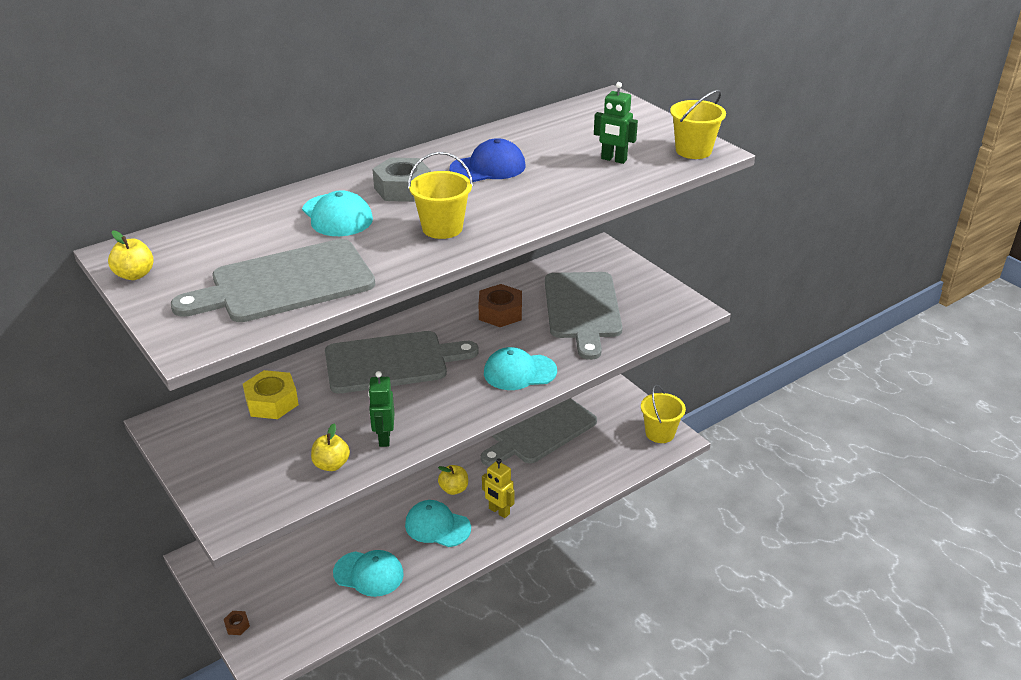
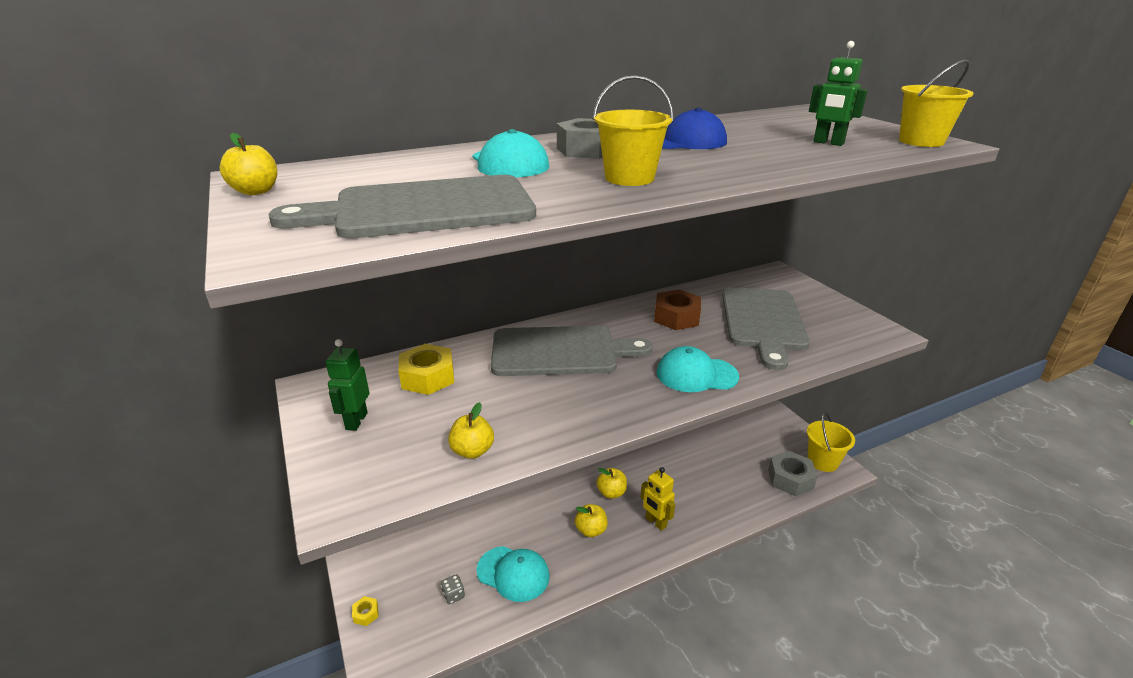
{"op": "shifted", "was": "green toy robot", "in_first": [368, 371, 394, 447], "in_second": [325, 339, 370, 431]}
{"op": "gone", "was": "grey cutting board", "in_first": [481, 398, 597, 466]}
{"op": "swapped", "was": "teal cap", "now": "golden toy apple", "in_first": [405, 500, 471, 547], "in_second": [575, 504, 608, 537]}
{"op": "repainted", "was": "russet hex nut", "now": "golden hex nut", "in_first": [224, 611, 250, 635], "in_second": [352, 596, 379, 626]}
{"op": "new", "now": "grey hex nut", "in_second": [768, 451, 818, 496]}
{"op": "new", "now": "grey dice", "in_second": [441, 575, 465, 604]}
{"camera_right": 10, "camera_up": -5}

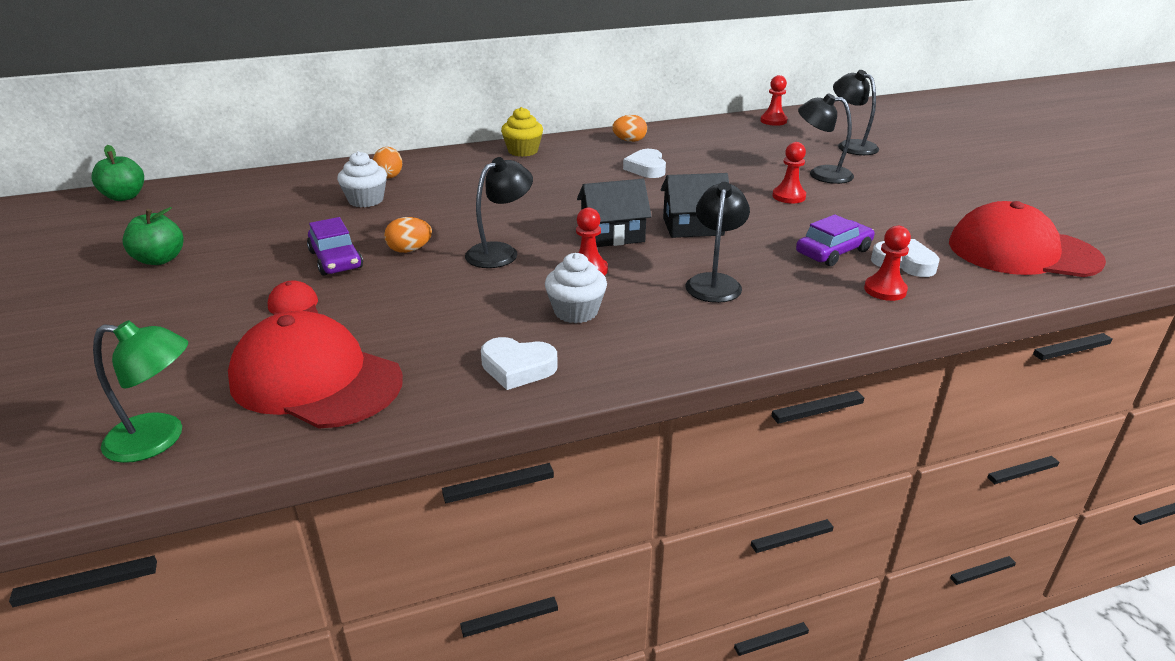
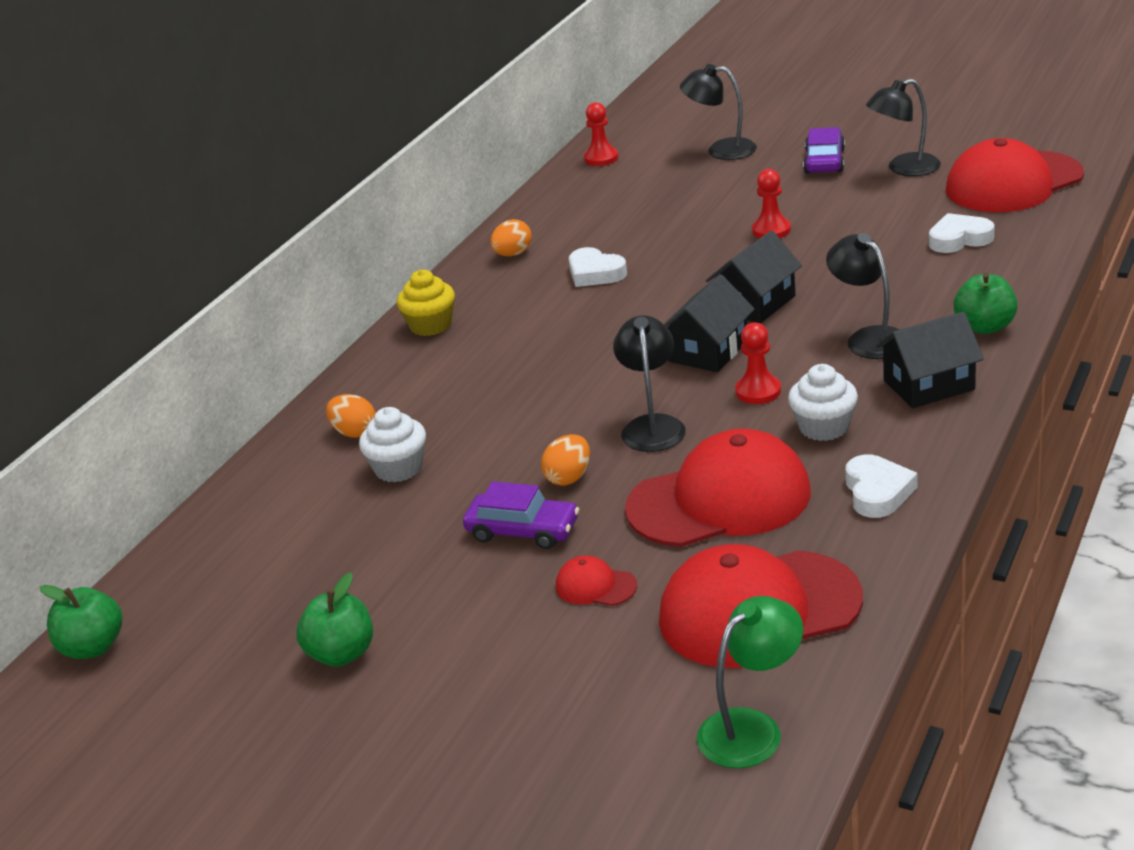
{"op": "shifted", "was": "black desk lamp", "in_first": [798, 93, 854, 184], "in_second": [866, 79, 941, 176]}
{"op": "shifted", "was": "purple toy car", "in_first": [796, 214, 874, 266], "in_second": [803, 127, 845, 173]}
{"op": "gone", "was": "crimson game pawn", "in_first": [864, 226, 911, 301]}
{"op": "rotated", "was": "snow-white heart", "in_first": [481, 337, 558, 390], "in_second": [846, 454, 917, 518], "clockwise": -60}
{"op": "new", "now": "green toy apple", "in_second": [954, 273, 1018, 334]}
{"op": "new", "now": "black cottage", "in_second": [876, 312, 984, 408]}
{"op": "new", "now": "crimson cap", "in_second": [625, 429, 811, 547]}
{"camera_right": -40, "camera_up": 0}

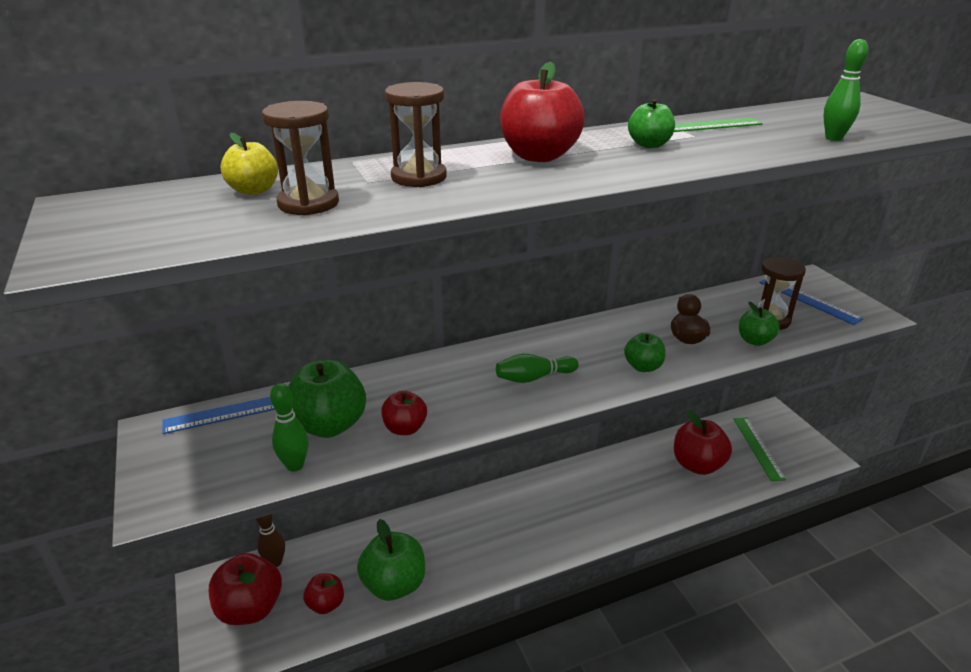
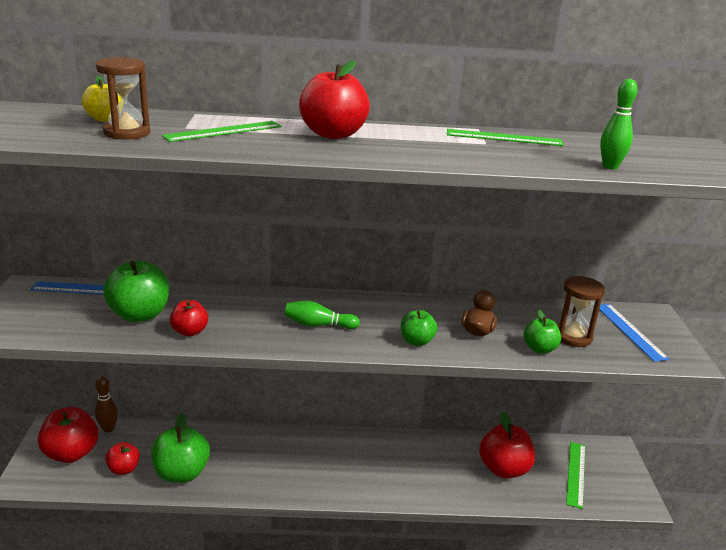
{"op": "swapped", "was": "russet sand timer", "now": "green ruler", "in_first": [385, 82, 446, 187], "in_second": [162, 121, 282, 142]}
{"op": "gone", "was": "green toy apple", "in_first": [628, 99, 675, 148]}
{"op": "gone", "was": "green bowling pin", "in_first": [270, 383, 309, 472]}
{"camera_right": 20, "camera_up": -5}

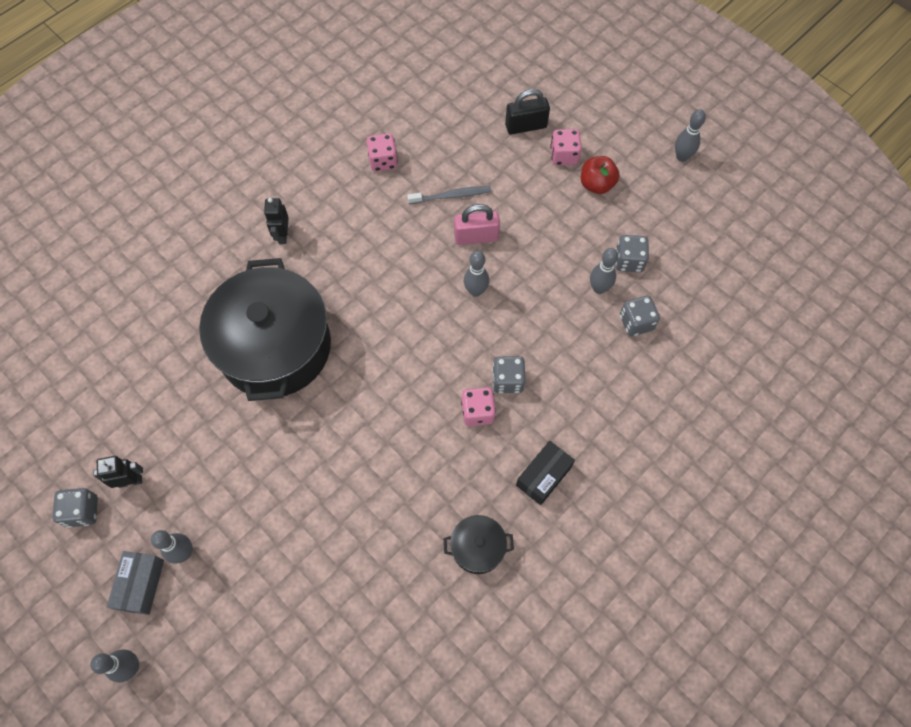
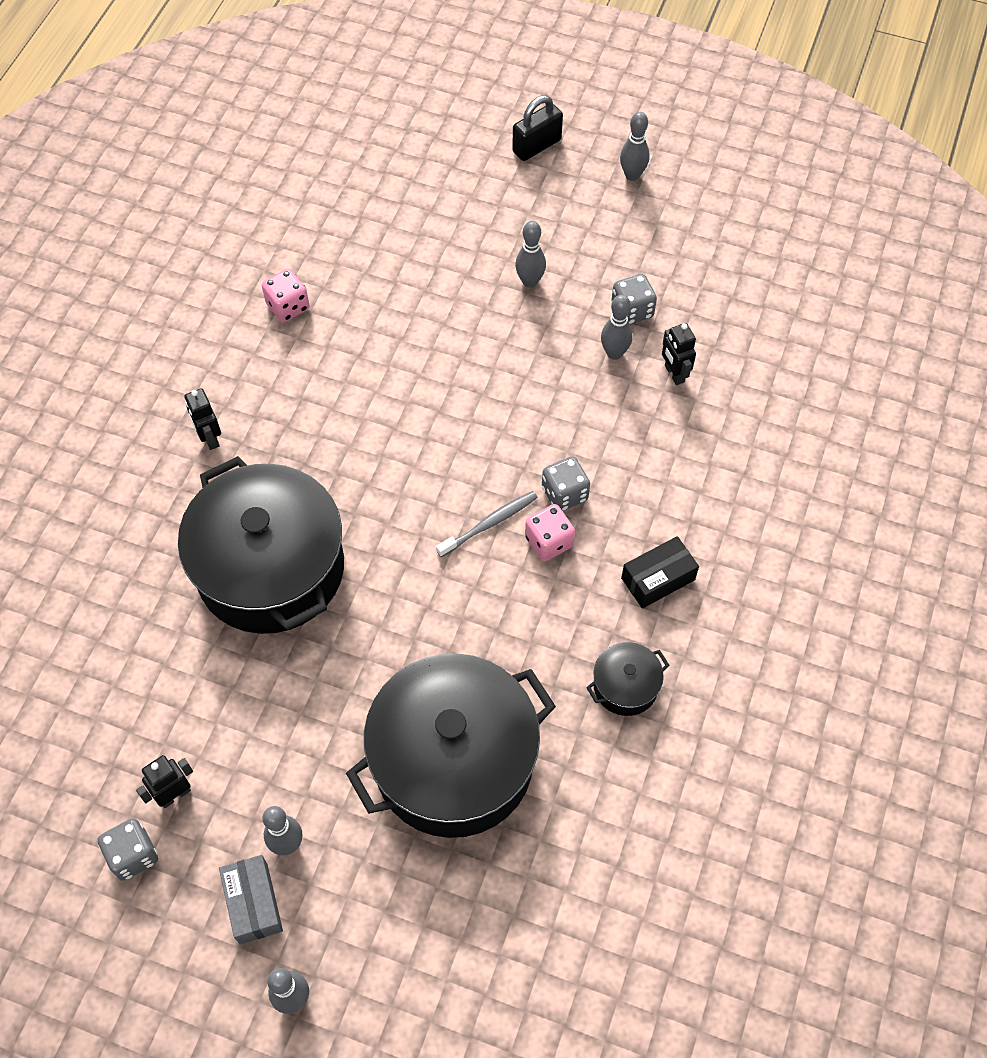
{"op": "shifted", "was": "black padlock", "in_first": [505, 89, 550, 135], "in_second": [512, 95, 563, 161]}
{"op": "gone", "was": "rosy dice", "in_first": [550, 129, 582, 165]}
{"op": "gone", "was": "crimson toy apple", "in_first": [581, 156, 620, 194]}
{"op": "shifted", "was": "grey tooth brush", "in_first": [407, 186, 491, 204], "in_second": [436, 491, 538, 557]}
{"op": "gone", "was": "rosy padlock", "in_first": [454, 204, 500, 245]}
{"op": "shifted", "was": "grey bowling pin", "in_first": [464, 251, 489, 297], "in_second": [515, 221, 546, 288]}
{"op": "swapped", "was": "grey dice", "now": "black toy robot", "in_first": [620, 295, 660, 337], "in_second": [662, 323, 696, 385]}
{"op": "rotated", "was": "black box", "in_first": [516, 441, 575, 505], "in_second": [621, 536, 699, 609], "clockwise": 45}
{"op": "new", "now": "black stockpot", "in_second": [346, 653, 556, 838]}
{"camera_right": -25, "camera_up": -5}

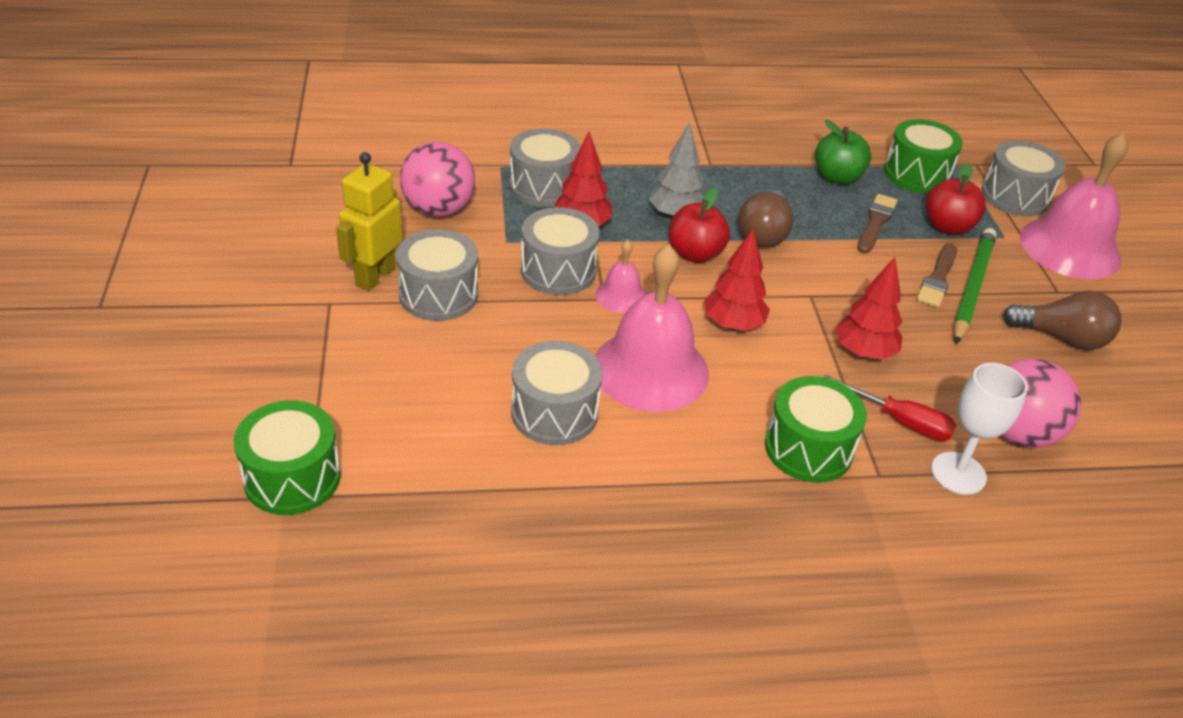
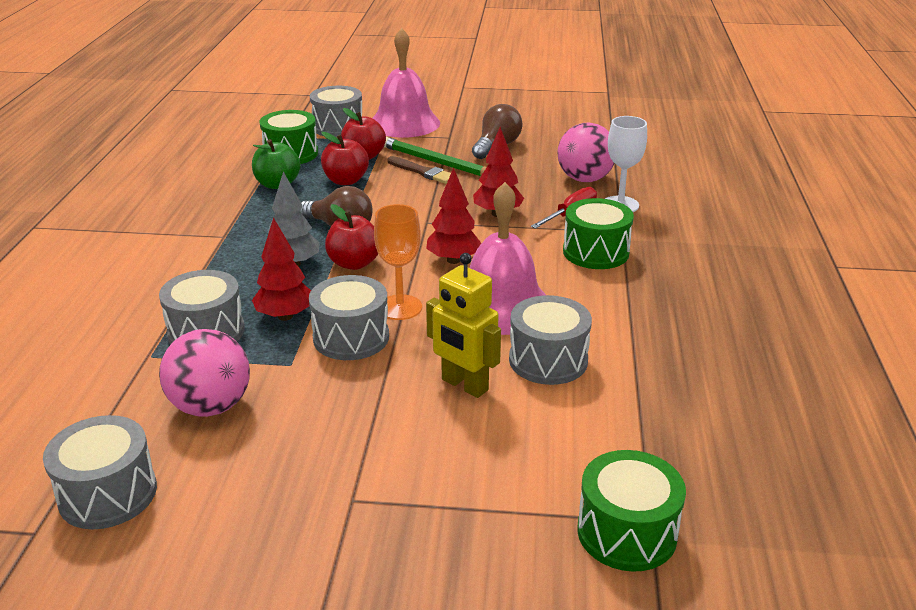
{"op": "shifted", "was": "golden toy robot", "in_first": [336, 152, 402, 291], "in_second": [426, 253, 501, 398]}
{"op": "swapped", "was": "russet brush", "now": "crimson toy apple", "in_first": [857, 194, 897, 254], "in_second": [321, 132, 369, 185]}
{"op": "shifted", "was": "grey toy drum", "in_first": [396, 229, 478, 321], "in_second": [43, 415, 157, 529]}
{"op": "swapped", "was": "rosy school bell", "now": "bright orange chalice", "in_first": [596, 240, 647, 313], "in_second": [374, 204, 422, 320]}
{"camera_right": -75, "camera_up": -10}

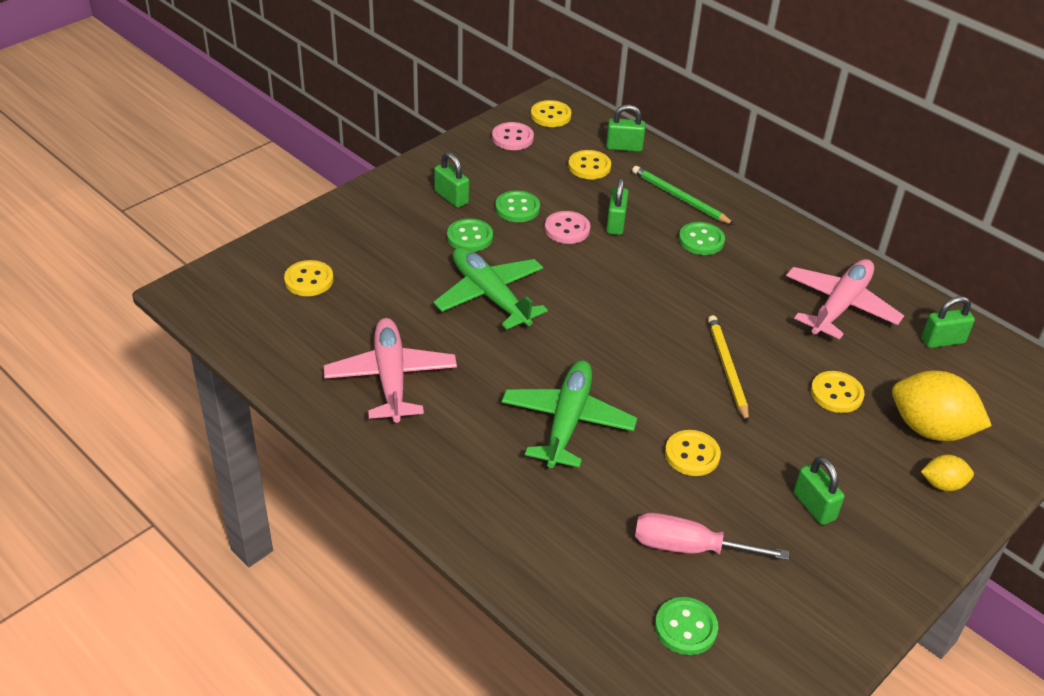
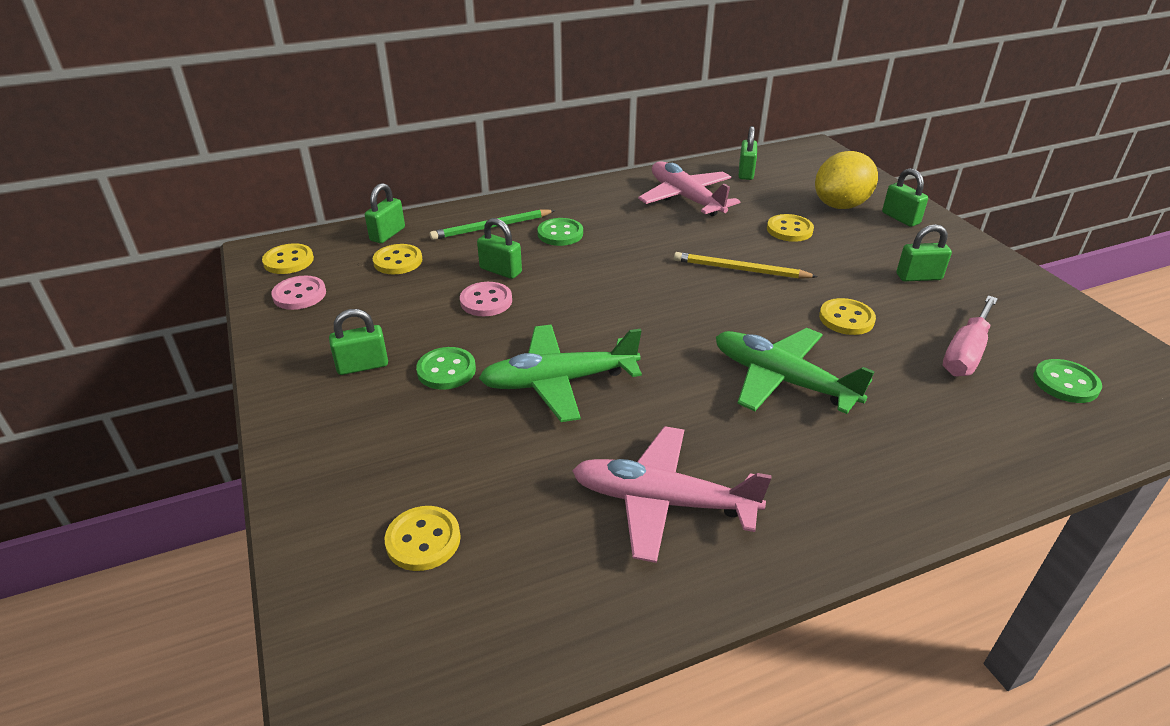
{"op": "gone", "was": "green shirt button", "in_first": [495, 190, 540, 222]}
{"op": "swapped", "was": "golden lemon", "now": "green padlock", "in_first": [921, 455, 974, 491], "in_second": [882, 168, 928, 227]}
{"camera_right": -65, "camera_up": -5}

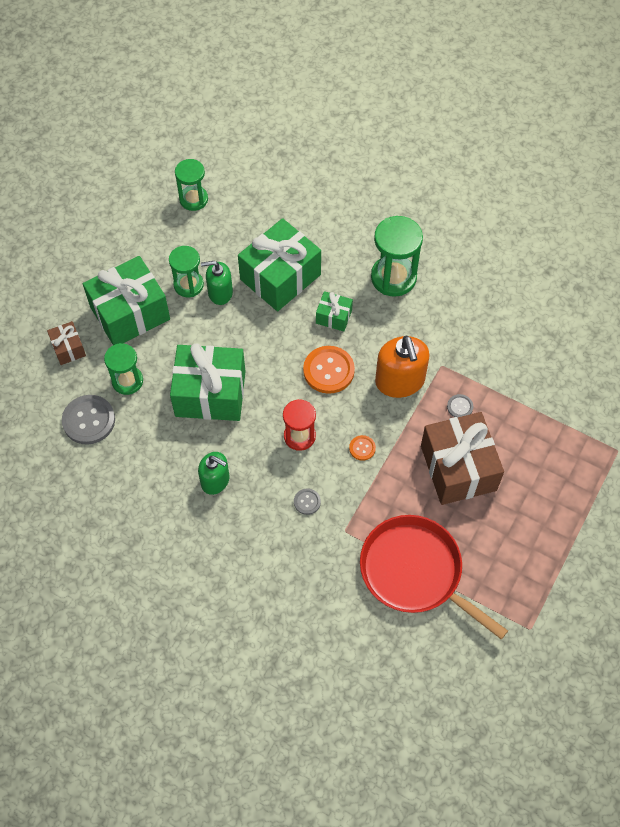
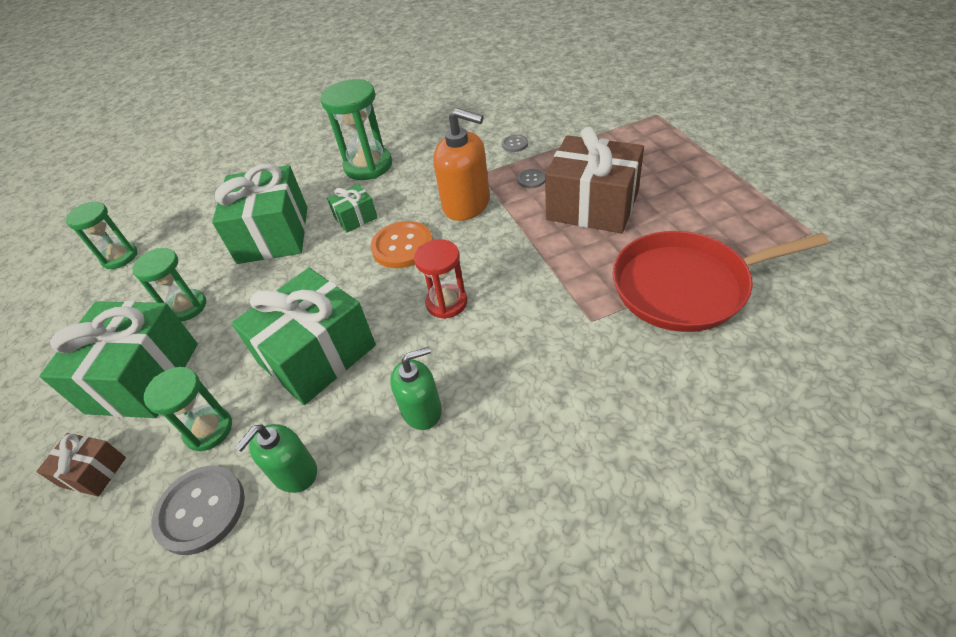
{"op": "shifted", "was": "green pump bottle", "in_first": [201, 261, 233, 305], "in_second": [235, 424, 317, 493]}
{"op": "gone", "was": "bright orange shirt button", "in_first": [349, 435, 376, 461]}
{"op": "shifted", "was": "grey shirt button", "in_first": [294, 488, 321, 515], "in_second": [502, 135, 528, 152]}
{"camera_right": -45, "camera_up": -15}

